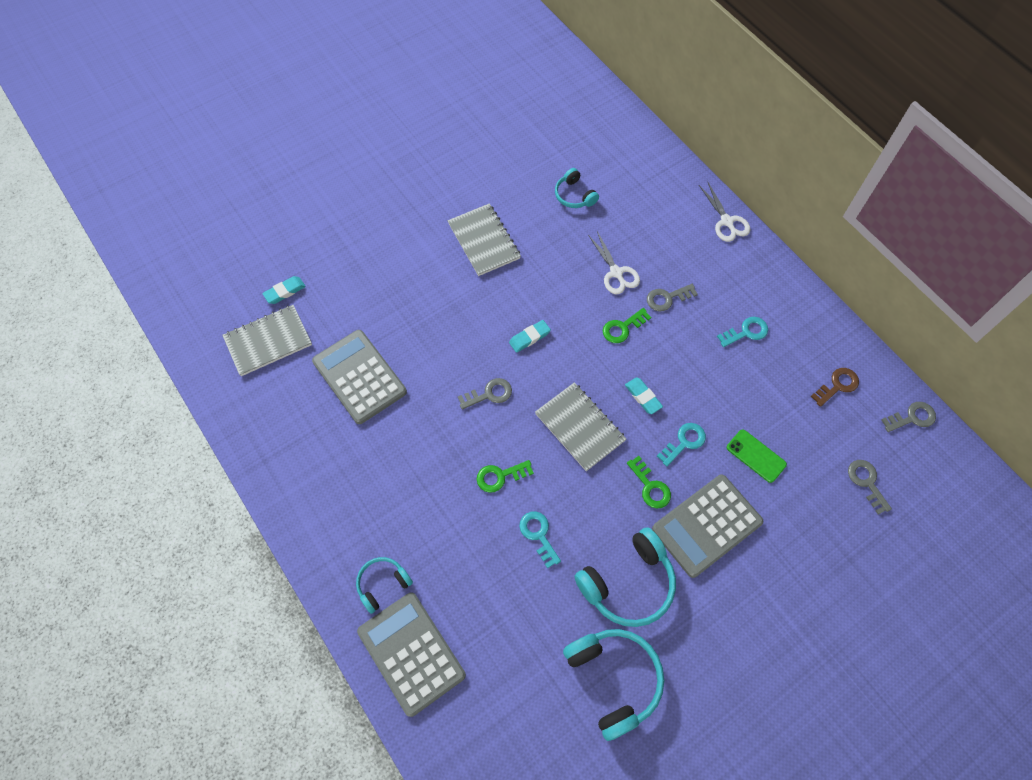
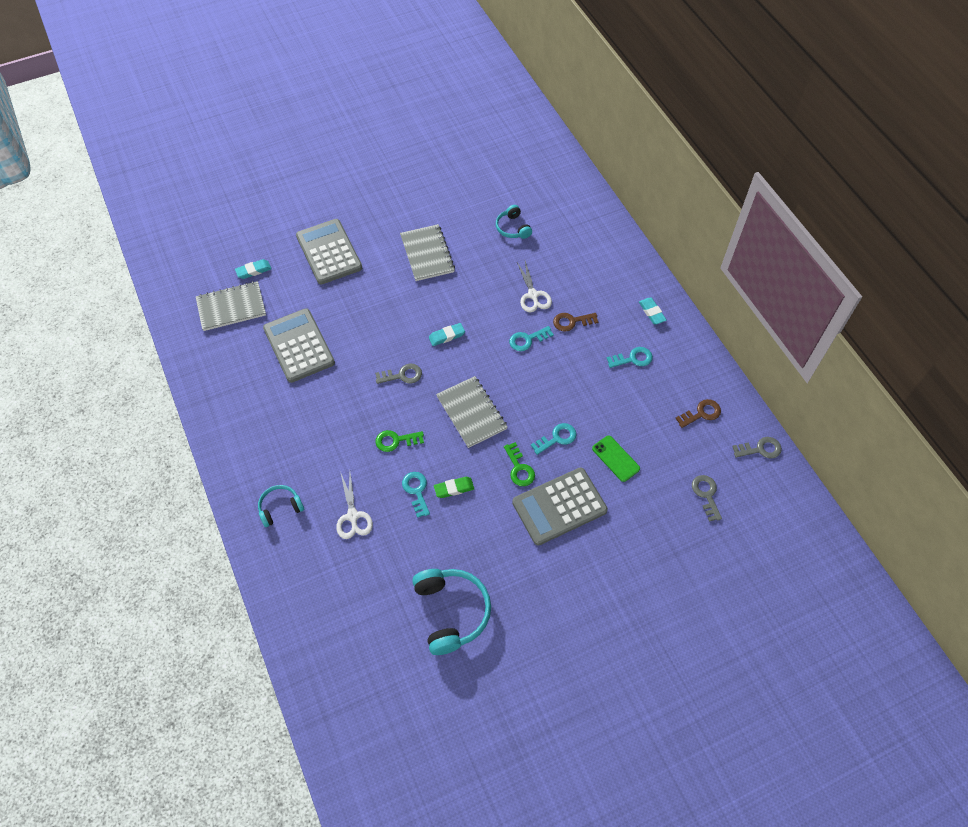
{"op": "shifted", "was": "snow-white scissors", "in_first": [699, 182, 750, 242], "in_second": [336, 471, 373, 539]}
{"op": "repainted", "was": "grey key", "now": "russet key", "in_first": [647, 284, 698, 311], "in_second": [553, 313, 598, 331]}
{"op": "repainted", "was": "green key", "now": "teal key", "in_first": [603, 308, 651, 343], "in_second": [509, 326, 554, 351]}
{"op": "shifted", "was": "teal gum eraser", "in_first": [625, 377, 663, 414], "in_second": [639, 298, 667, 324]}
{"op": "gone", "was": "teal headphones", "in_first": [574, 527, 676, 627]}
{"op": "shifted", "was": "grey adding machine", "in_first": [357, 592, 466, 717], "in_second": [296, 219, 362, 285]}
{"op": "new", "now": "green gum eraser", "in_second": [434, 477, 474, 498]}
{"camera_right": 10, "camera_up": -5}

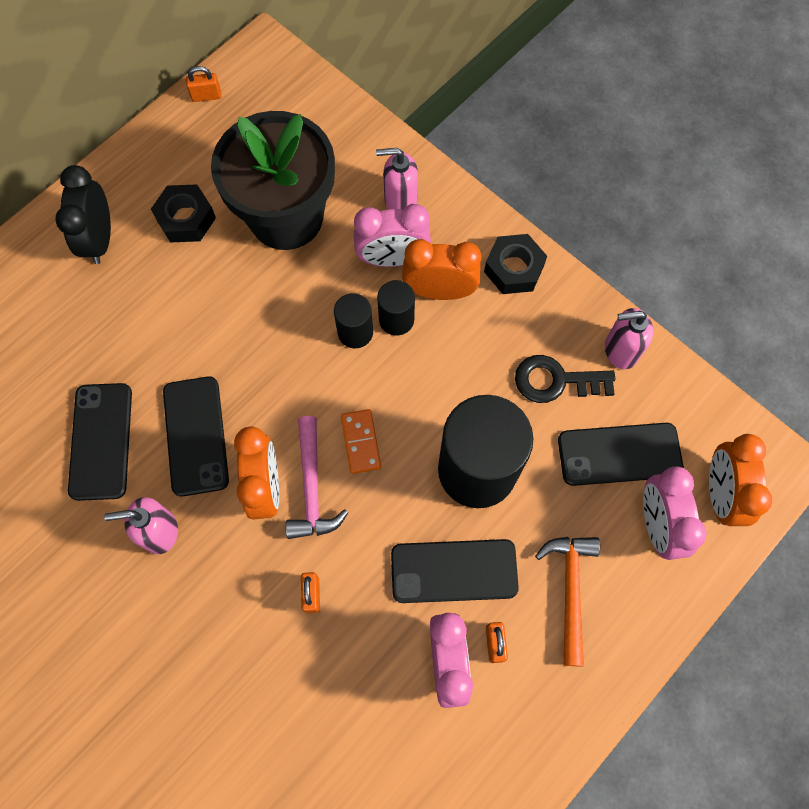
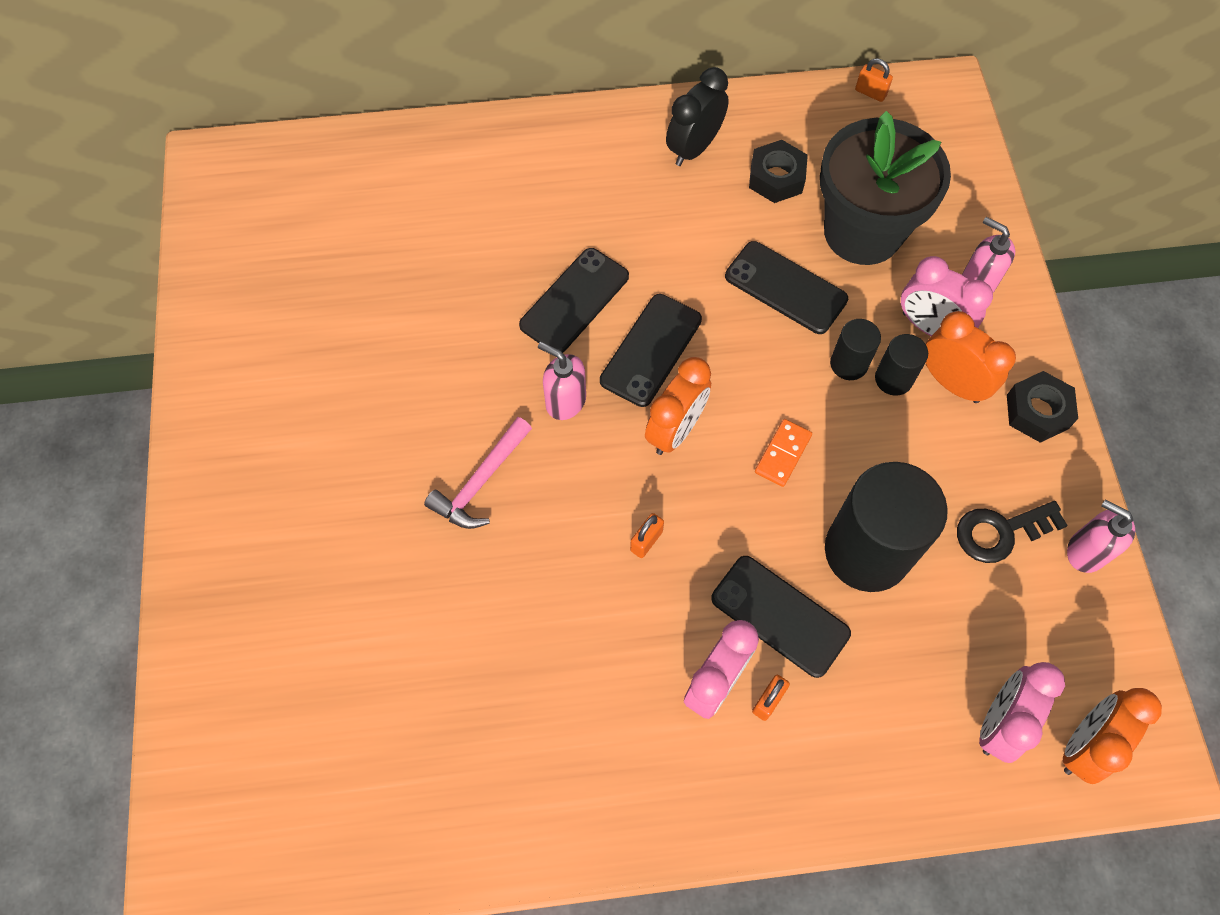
{"op": "rotated", "was": "black key", "in_first": [515, 355, 615, 403], "in_second": [957, 501, 1068, 563], "clockwise": -60}
{"op": "shifted", "was": "rosy claw hammer", "in_first": [285, 416, 348, 539], "in_second": [424, 417, 532, 529]}
{"op": "shifted", "was": "black phone", "in_first": [558, 423, 684, 486], "in_second": [725, 241, 848, 334]}
{"op": "gone", "was": "bright orange claw hammer", "in_first": [535, 537, 600, 666]}
{"camera_right": 40, "camera_up": -5}

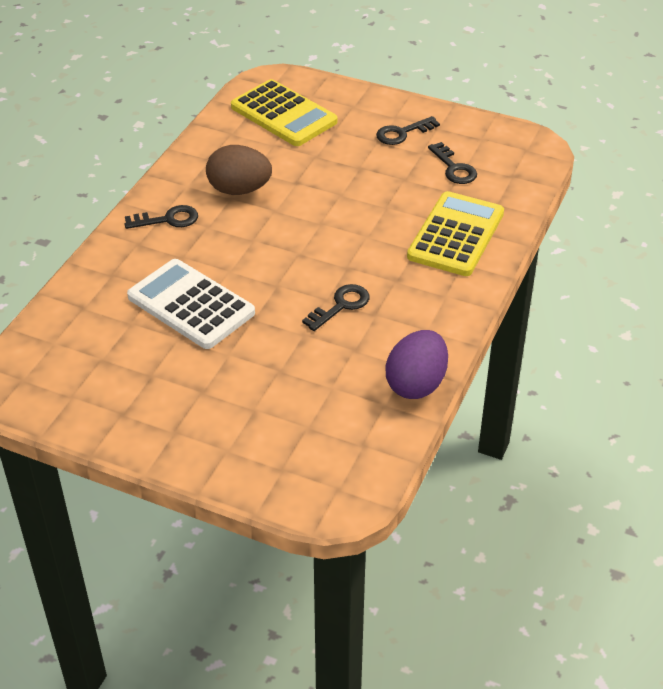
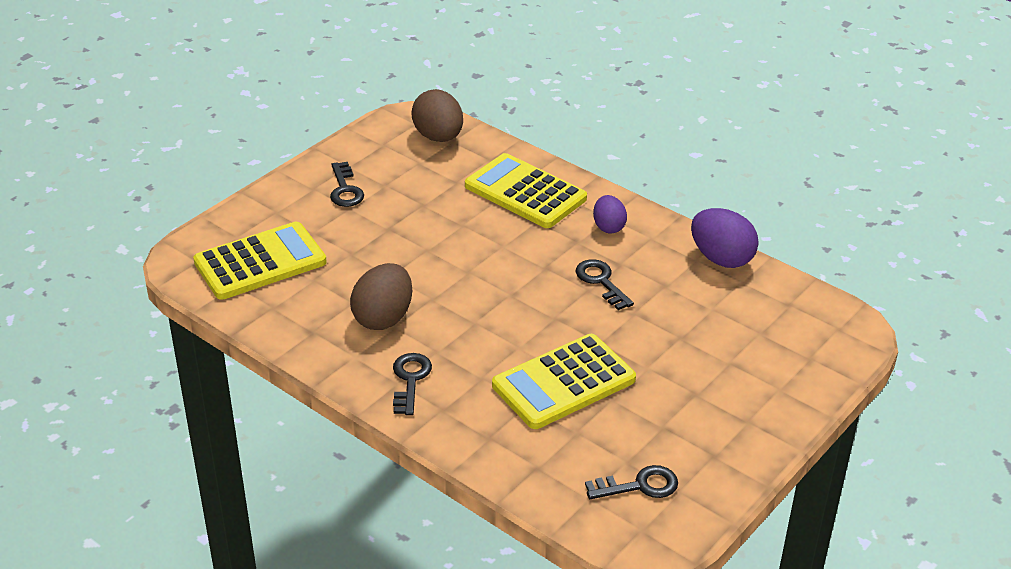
{"op": "shifted", "was": "black key", "in_first": [428, 142, 477, 184], "in_second": [585, 465, 678, 499]}
{"op": "repainted", "was": "snow-white adding machine", "now": "golden adding machine", "in_first": [127, 259, 255, 349], "in_second": [492, 334, 636, 429]}
{"op": "new", "now": "russet egg", "in_second": [411, 89, 463, 142]}
{"op": "new", "now": "purple egg", "in_second": [593, 195, 627, 233]}
{"camera_right": -75, "camera_up": -5}

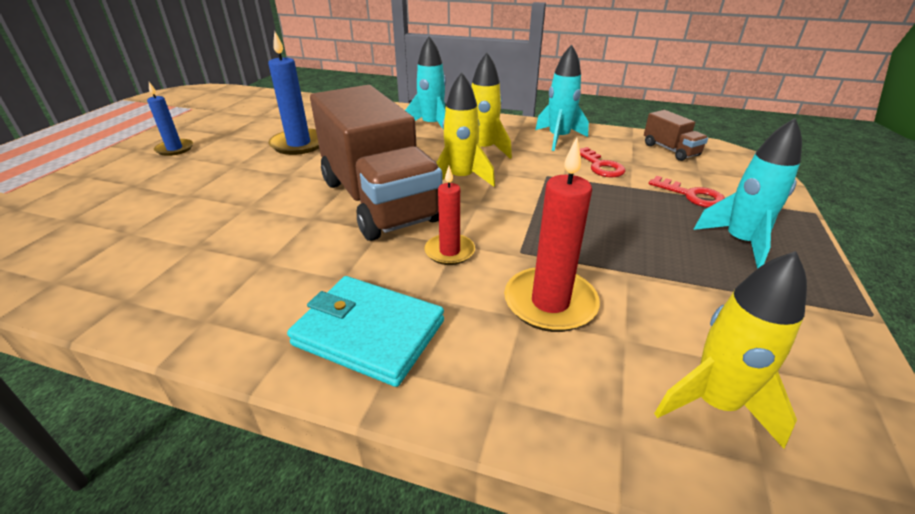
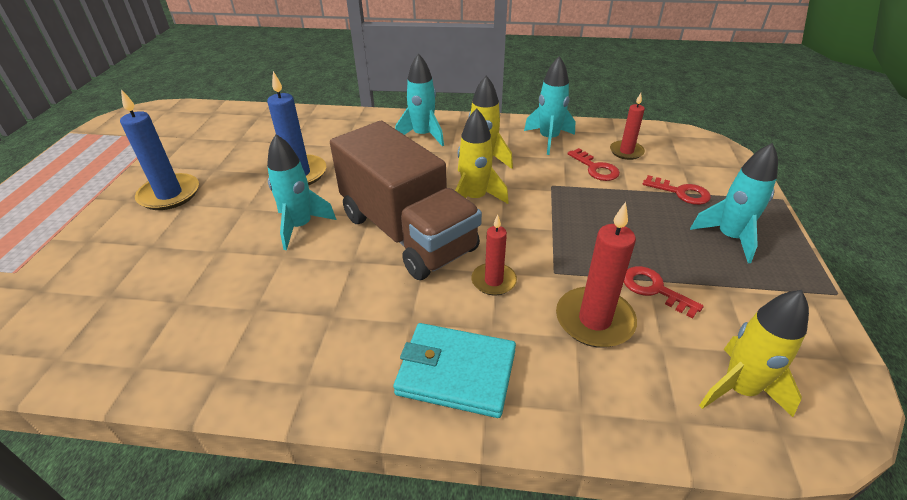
{"op": "scaled", "was": "cobalt wax candle", "in_first": [147, 82, 193, 156], "in_second": [120, 89, 199, 210], "ratio": 1.6}
{"op": "gone", "was": "russet toy truck", "in_first": [644, 110, 708, 161]}
{"op": "new", "now": "crimson wax candle", "in_second": [610, 93, 645, 160]}
{"op": "new", "now": "teal spaceship", "in_second": [267, 134, 336, 250]}
{"op": "new", "now": "crimson key", "in_second": [624, 266, 704, 319]}
{"camera_right": -10, "camera_up": 5}

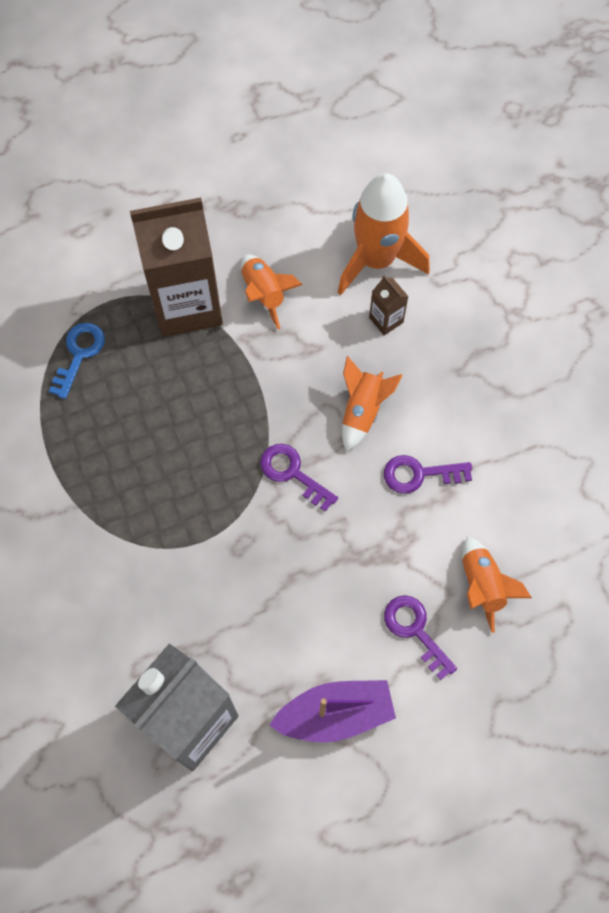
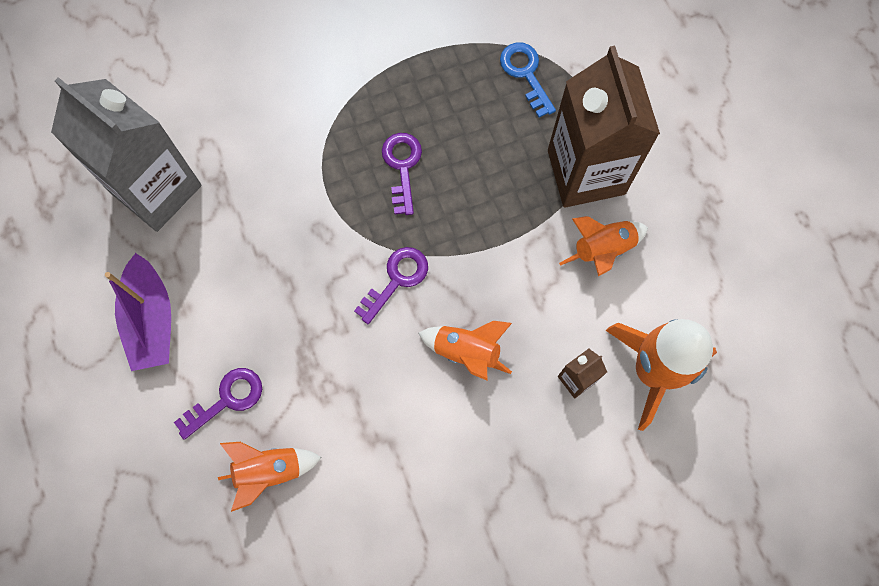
{"op": "rotated", "was": "cobalt key", "in_first": [49, 323, 105, 399], "in_second": [500, 42, 556, 117], "clockwise": -135}
{"op": "shifted", "was": "purple key", "in_first": [384, 455, 472, 494], "in_second": [382, 133, 422, 215]}
{"camera_right": 90, "camera_up": 5}

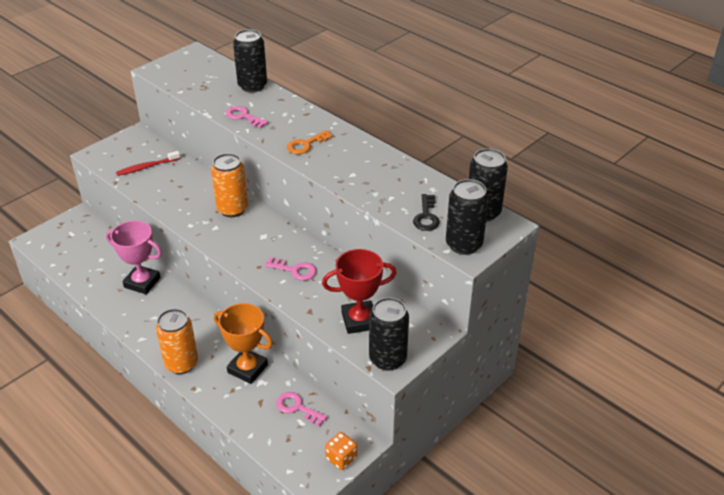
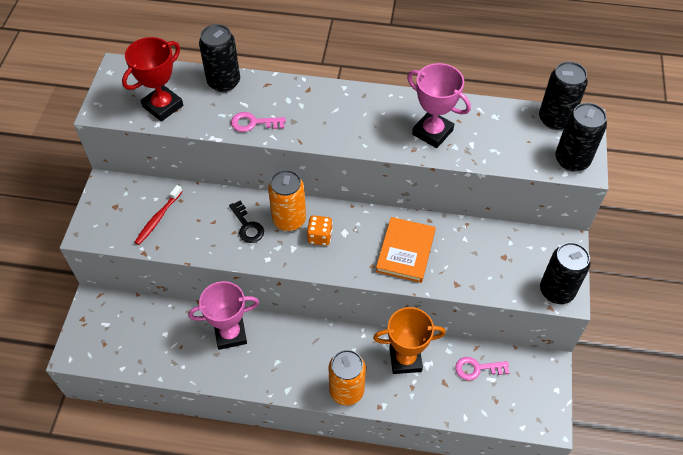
{"op": "gone", "was": "bright orange key", "in_first": [287, 130, 333, 154]}
{"op": "shifted", "was": "black key", "in_first": [413, 194, 440, 231], "in_second": [229, 201, 264, 243]}
{"op": "shifted", "was": "crimson prize cup", "in_first": [322, 249, 396, 334], "in_second": [122, 37, 183, 122]}
{"op": "swapped", "was": "rosy key", "now": "bright orange hardcover", "in_first": [265, 257, 317, 281], "in_second": [376, 217, 436, 283]}
{"op": "shifted", "was": "bright orange dice", "in_first": [325, 432, 357, 470], "in_second": [307, 215, 333, 246]}
{"op": "new", "now": "rosy prize cup", "in_second": [407, 63, 471, 148]}
{"camera_right": -35, "camera_up": 15}

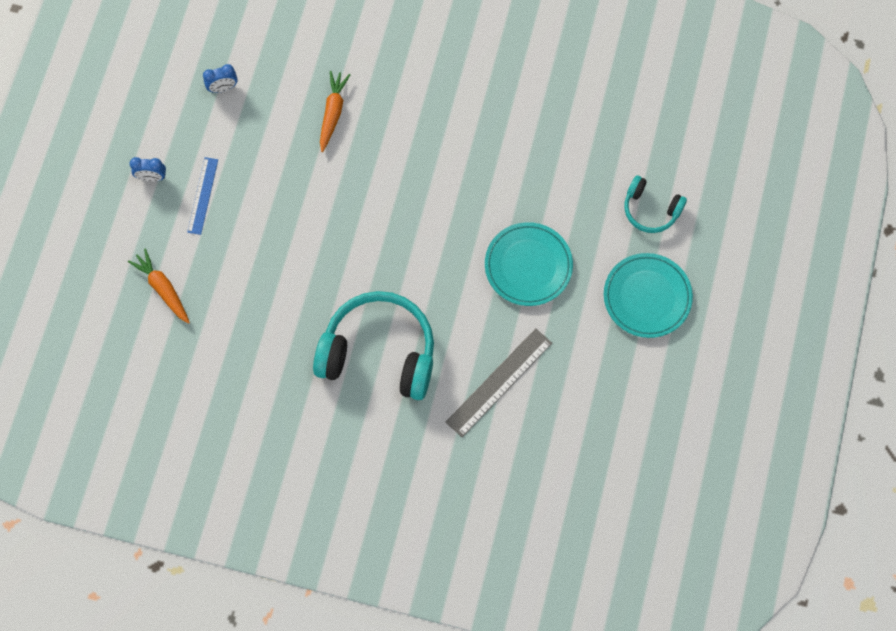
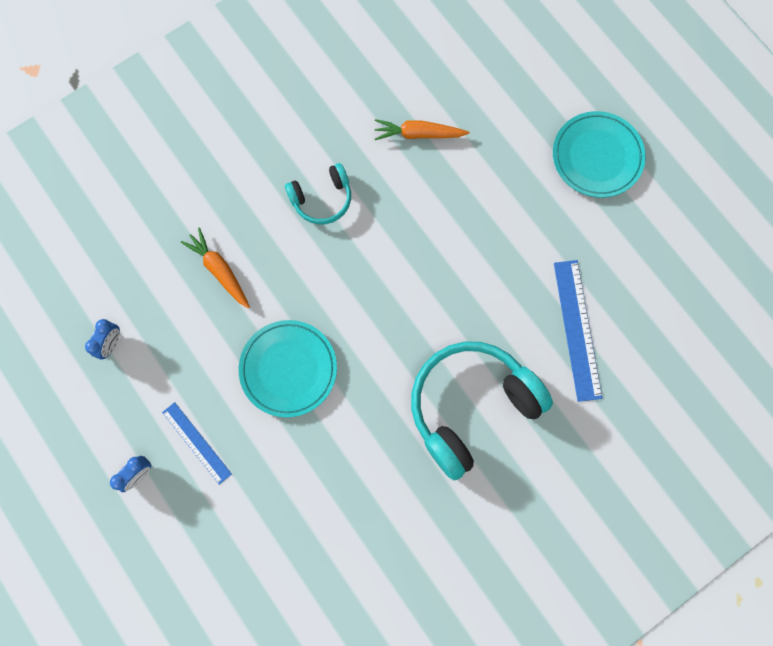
{"op": "shifted", "was": "teal headphones", "in_first": [624, 176, 687, 233], "in_second": [285, 163, 351, 224]}
{"op": "shifted", "was": "teal flat dish", "in_first": [485, 222, 573, 306], "in_second": [239, 320, 337, 417]}
{"op": "shifted", "was": "bright orange carrot", "in_first": [128, 249, 190, 324], "in_second": [375, 119, 469, 140]}
{"op": "repainted", "was": "grey ruler", "now": "cobalt ruler", "in_first": [445, 328, 552, 437], "in_second": [554, 260, 603, 402]}
{"camera_right": -50, "camera_up": 5}

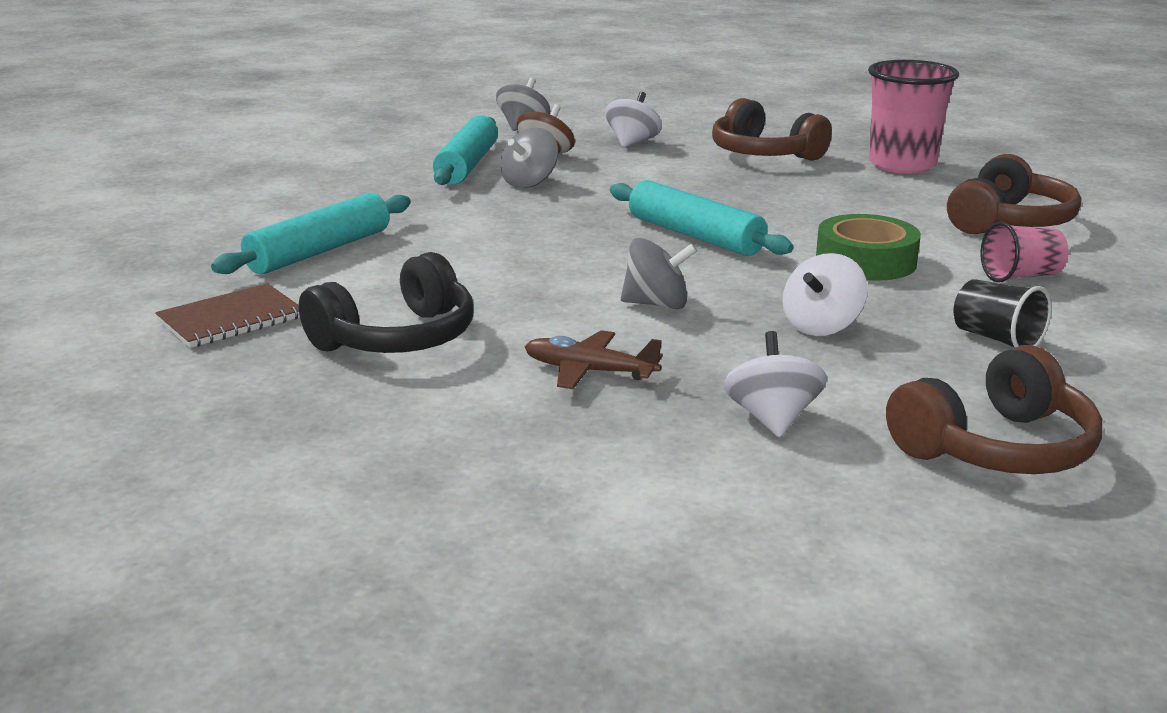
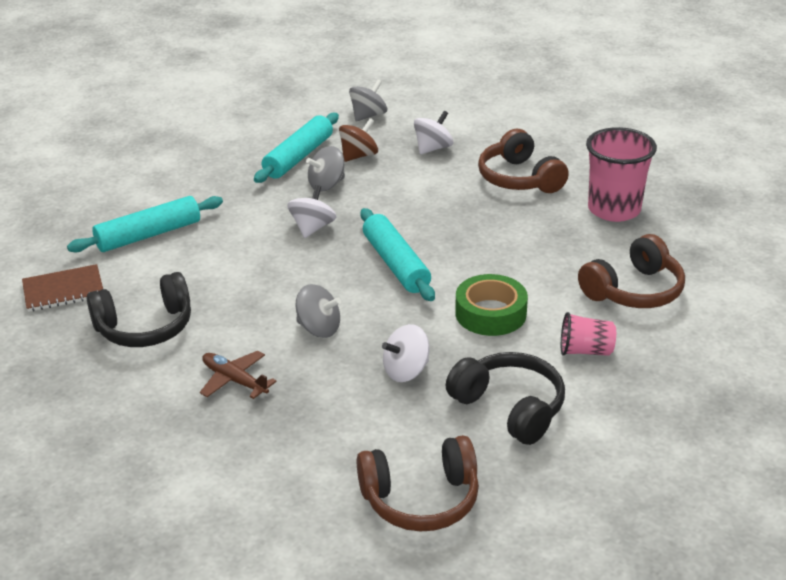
{"op": "swapped", "was": "black beaker", "now": "black headphones", "in_first": [953, 279, 1052, 348], "in_second": [446, 352, 565, 445]}
{"op": "shifted", "was": "snow-white whirligig", "in_first": [724, 331, 827, 438], "in_second": [287, 185, 337, 238]}
{"camera_right": 20, "camera_up": 10}

